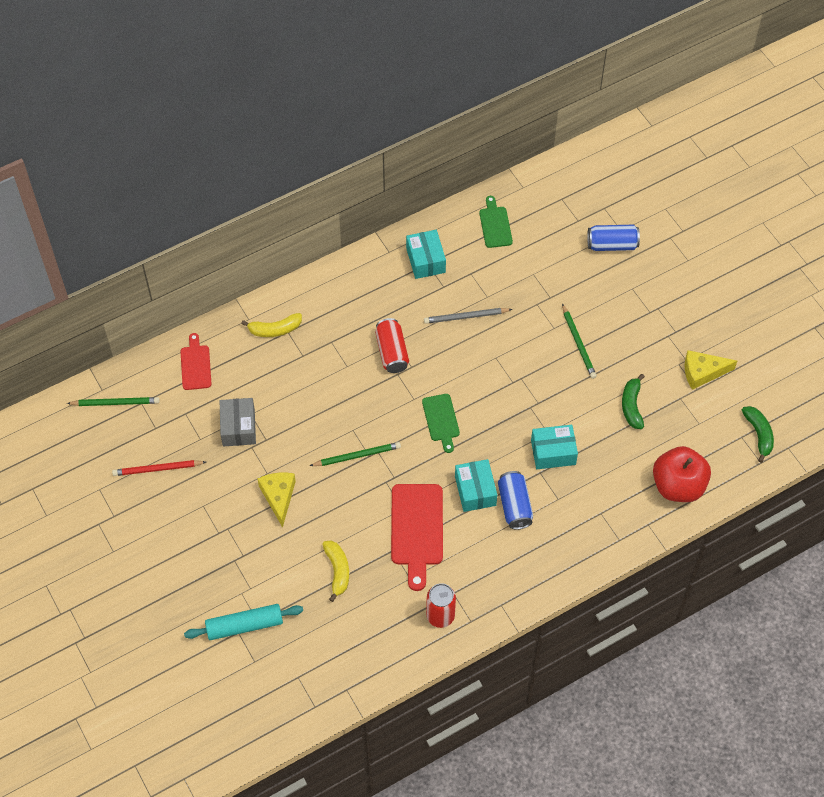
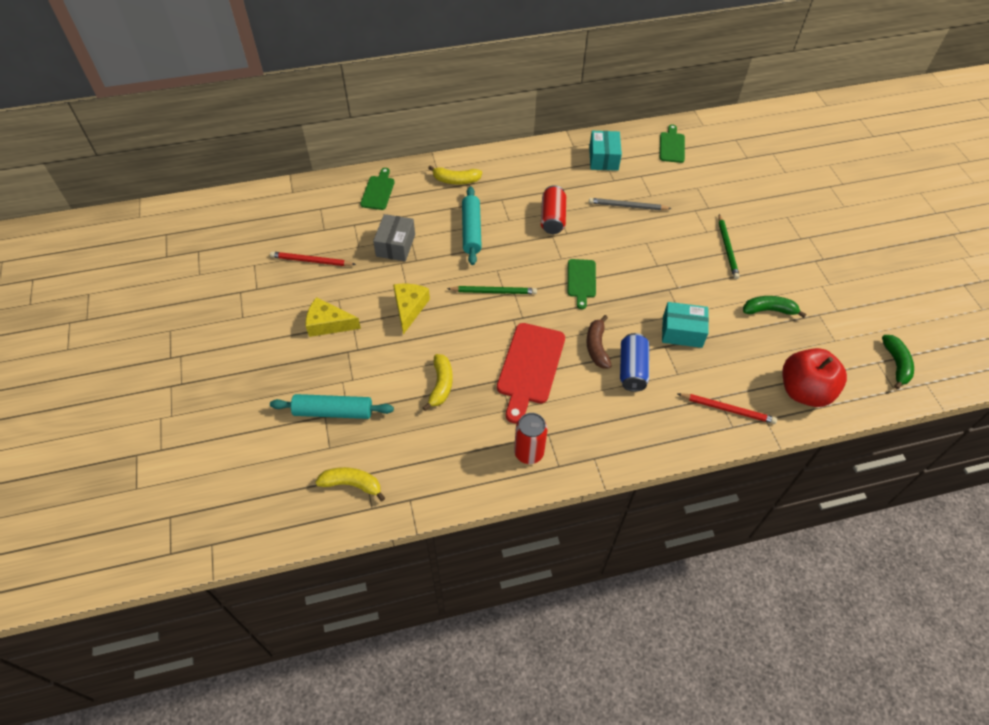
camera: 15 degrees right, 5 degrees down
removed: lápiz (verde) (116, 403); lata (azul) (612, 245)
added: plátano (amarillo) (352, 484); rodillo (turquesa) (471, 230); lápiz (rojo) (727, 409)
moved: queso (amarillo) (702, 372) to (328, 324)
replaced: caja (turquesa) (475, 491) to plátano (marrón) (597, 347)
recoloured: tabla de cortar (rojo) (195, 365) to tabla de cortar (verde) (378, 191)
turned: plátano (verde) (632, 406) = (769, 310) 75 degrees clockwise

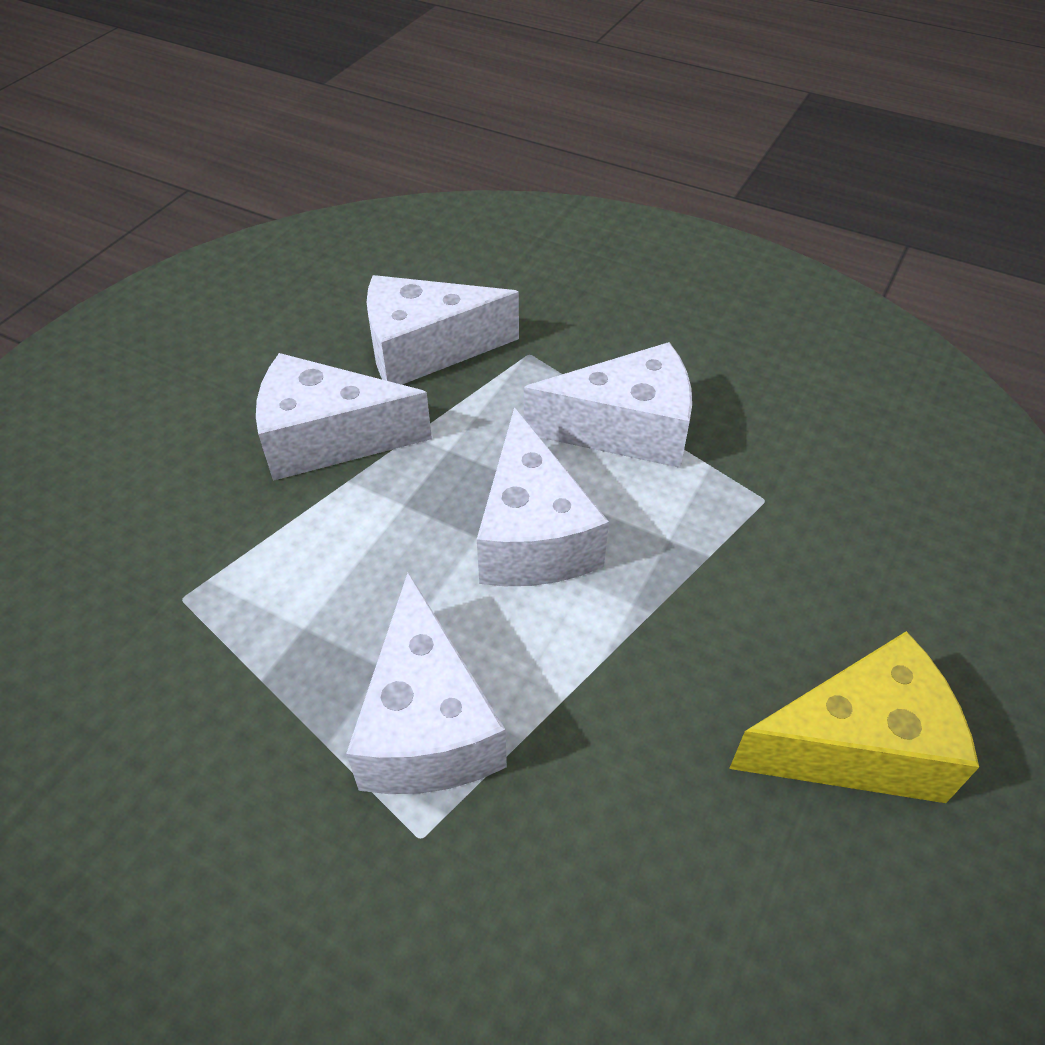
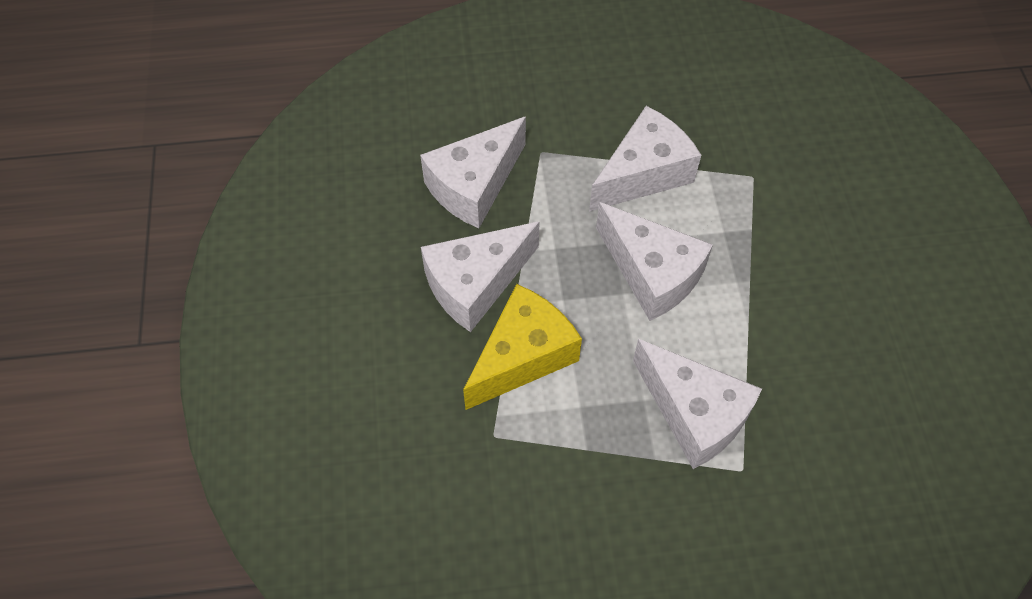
camera: 35 degrees left, 10 degrees up
moved: queso (amarillo) (857, 745) to (523, 356)

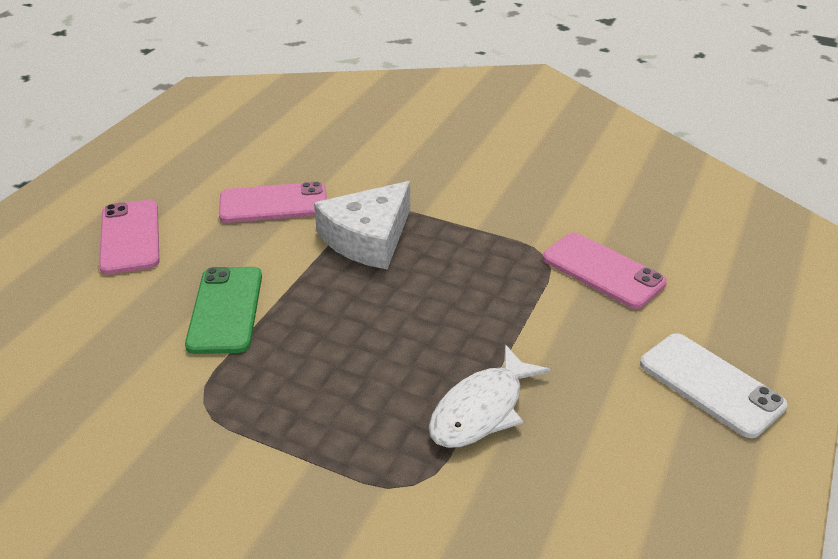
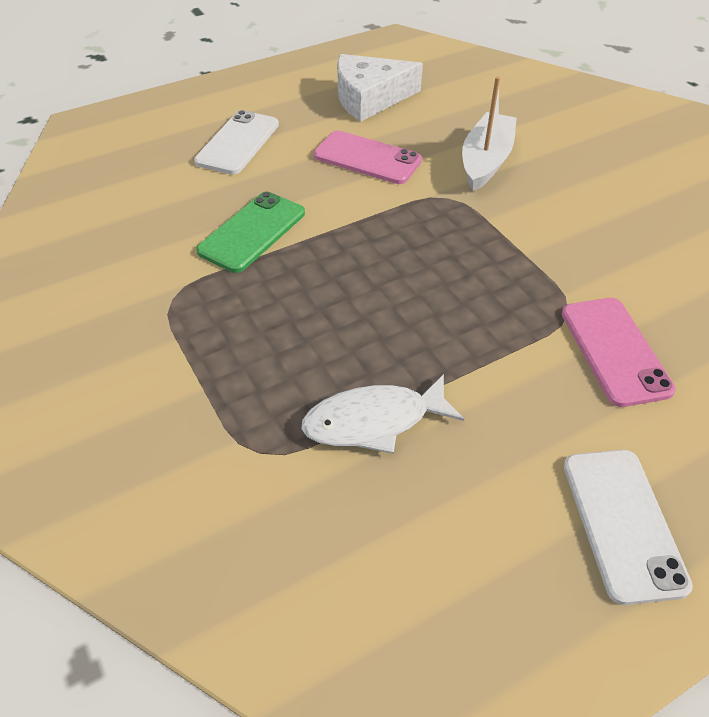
camera: 35 degrees right, 10 degrees up
added: barco (blanco) (485, 161)
moved: queso (blanco) (368, 238) to (369, 98)
recoloured: móvil (rosa) (130, 237) to móvil (blanco) (238, 143)

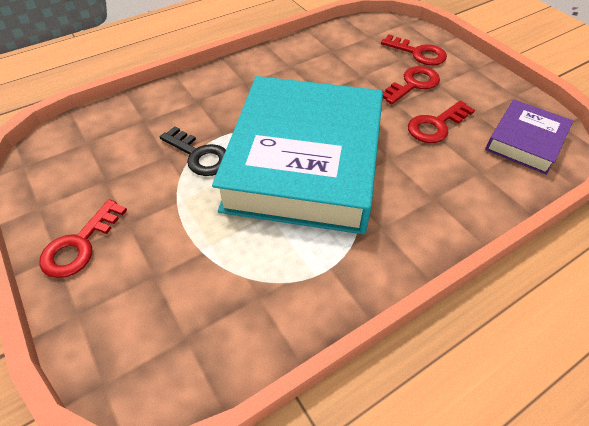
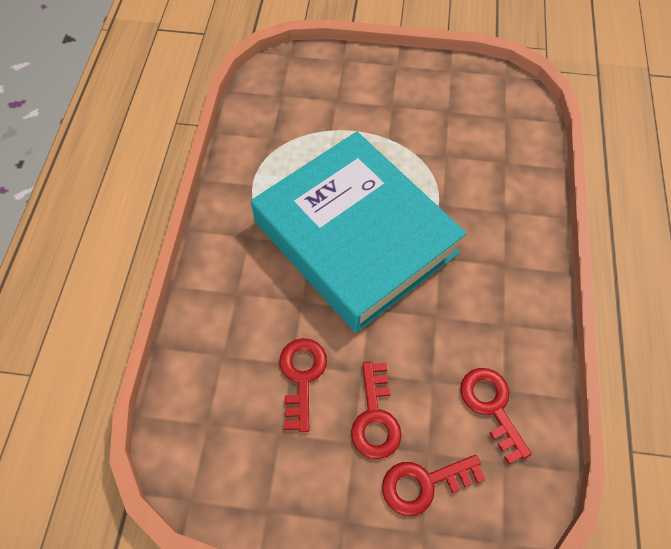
camera: 130 degrees right, 10 degrees up
removed: llave (negro) (199, 155); libro (morado) (525, 141)
moved: llave (rojo) (80, 245) to (491, 406)

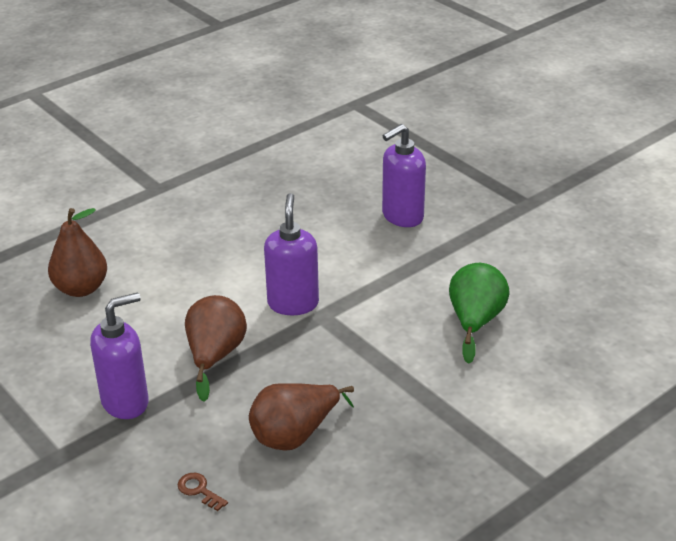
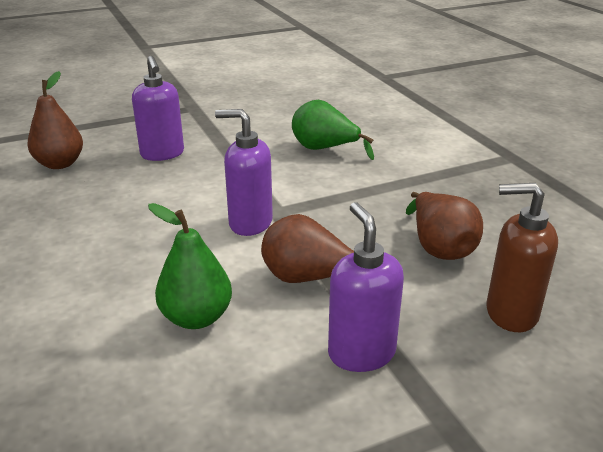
camera: 75 degrees left, 5 degrees down
added: pera (verde) (196, 317)
moved: pera (marrón) (81, 288) to (60, 164)
replaced: llave (marrón) (199, 490) to dispensador de jabón (marrón) (510, 313)

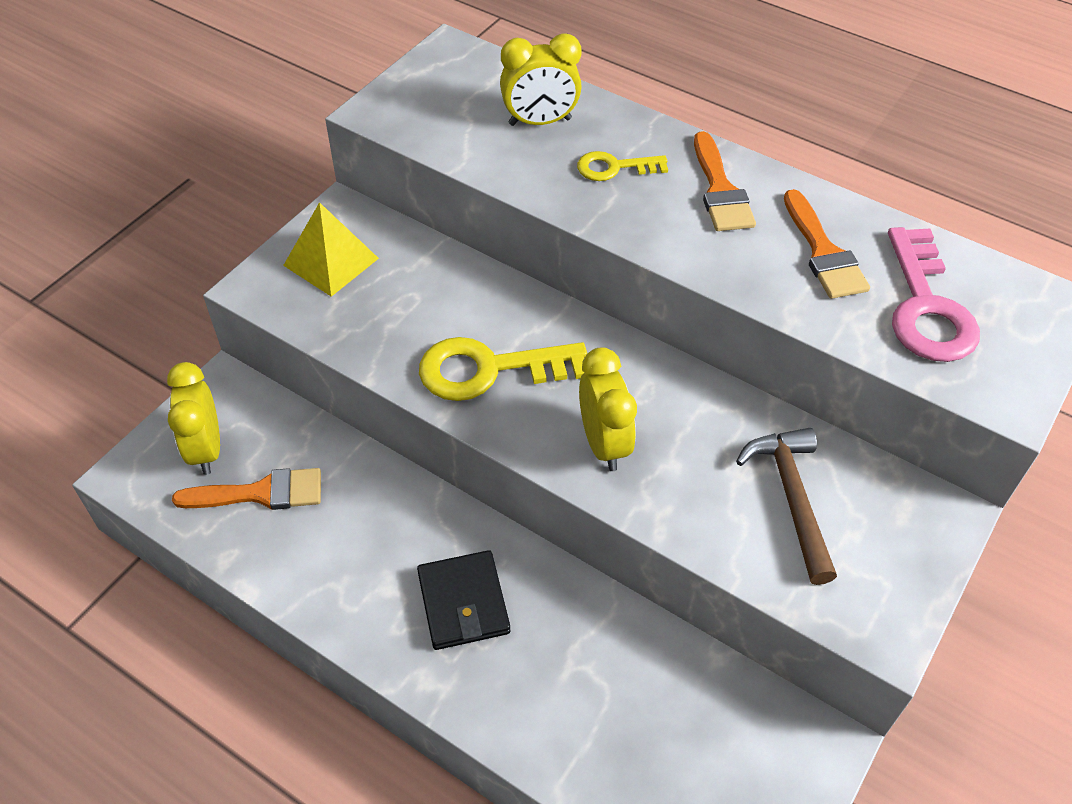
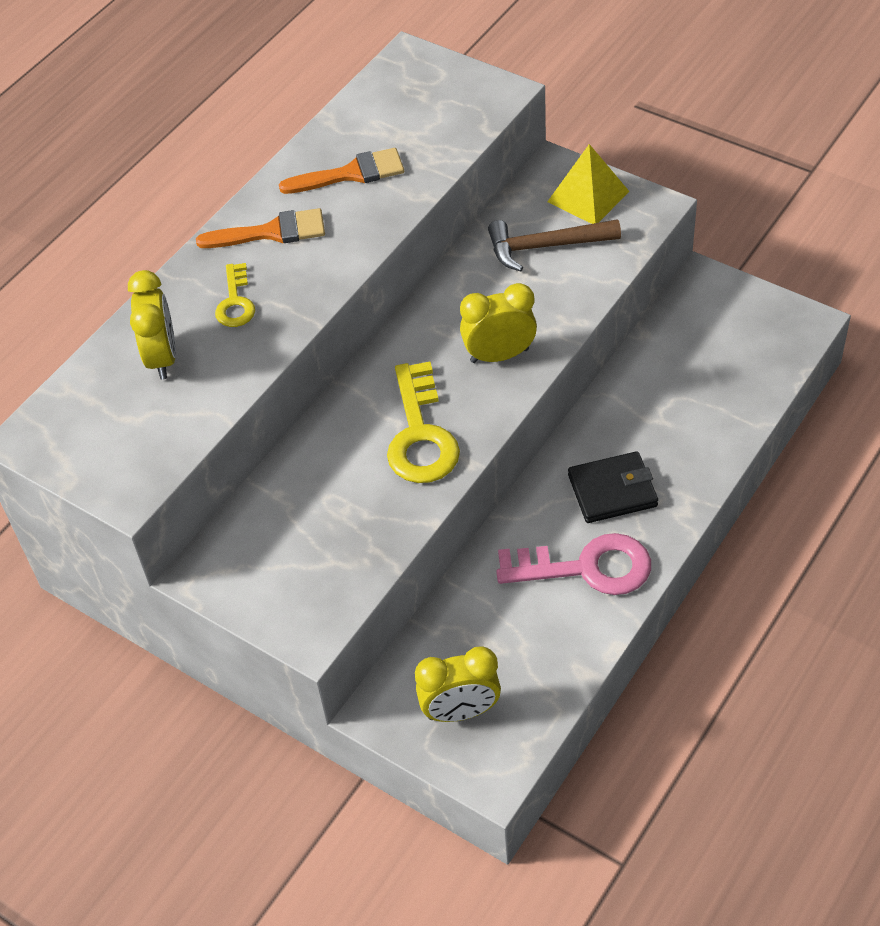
camera: 85 degrees left, 0 degrees up
removed: pincel (naranja) (261, 493)
moved: pirámide (amarillo) (331, 261) to (588, 196); llave (rosa) (926, 307) to (586, 568)

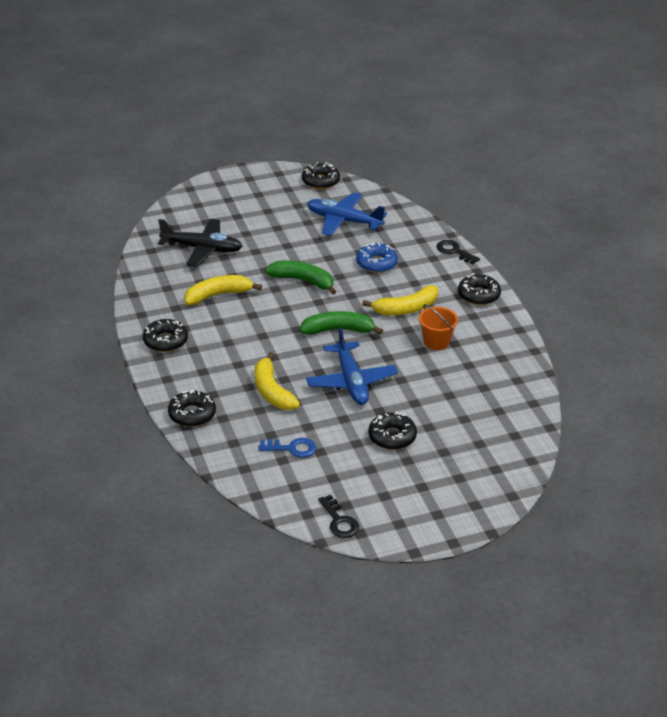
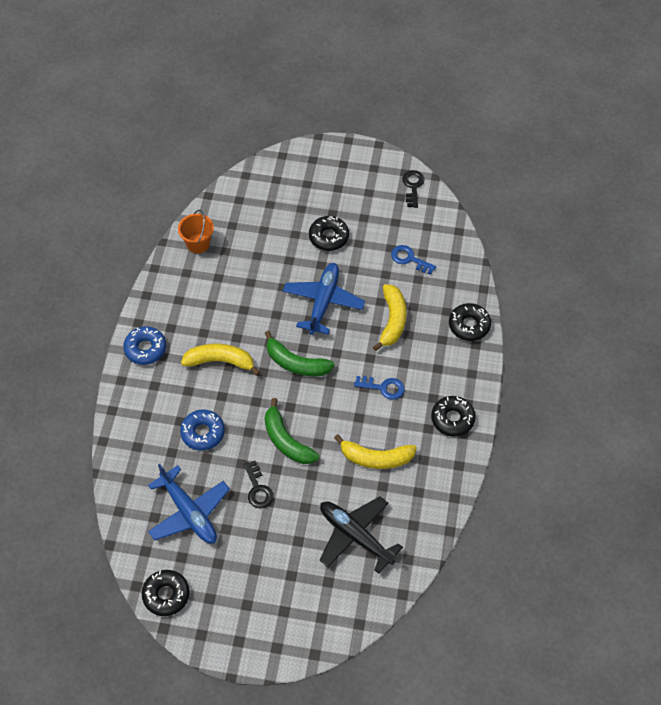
camera: 150 degrees left, 20 degrees up
added: llave (azul) (383, 387)
moved: balde (naranja) (436, 342) to (198, 243); llave (negro) (454, 251) to (258, 489)
recoloured: rosquilla (negro) (478, 295) to rosquilla (azul) (145, 349)

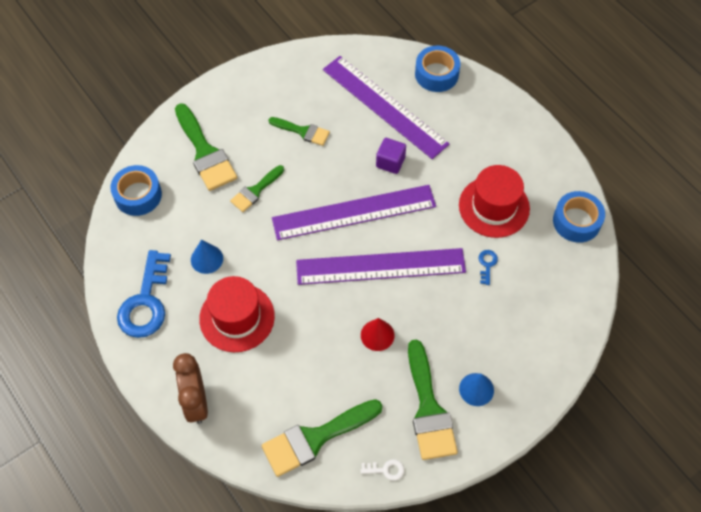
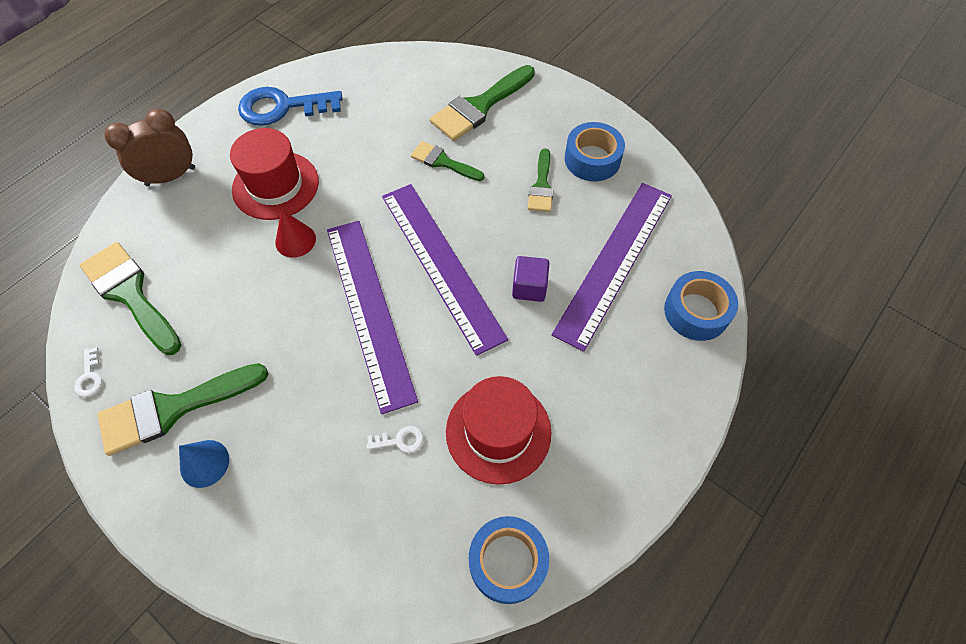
camera: 75 degrees right, 0 degrees up
removed: cono (azul) (207, 259)
moved: cinta adhesiva (azul) (138, 195) to (592, 159); cono (rojo) (377, 335) to (295, 240)
recoloured: llave (azul) (487, 264) to llave (blanco) (400, 440)

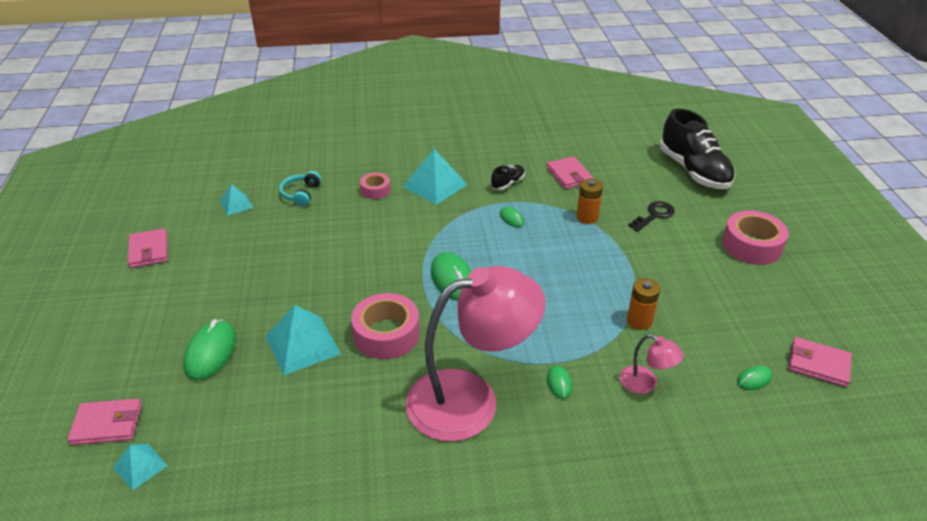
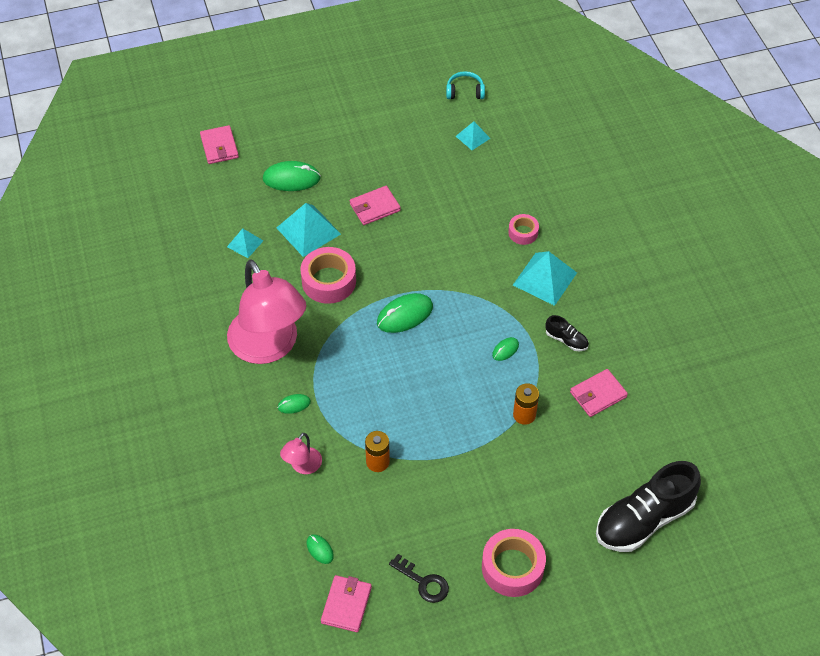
camera: 80 degrees right, 15 degrees up
moved: pirámide (turquesa) (140, 466) to (245, 243); cartera (rosa) (149, 251) to (375, 207); auriculares (turquesa) (301, 194) to (465, 91); llave (negro) (654, 215) to (423, 582)

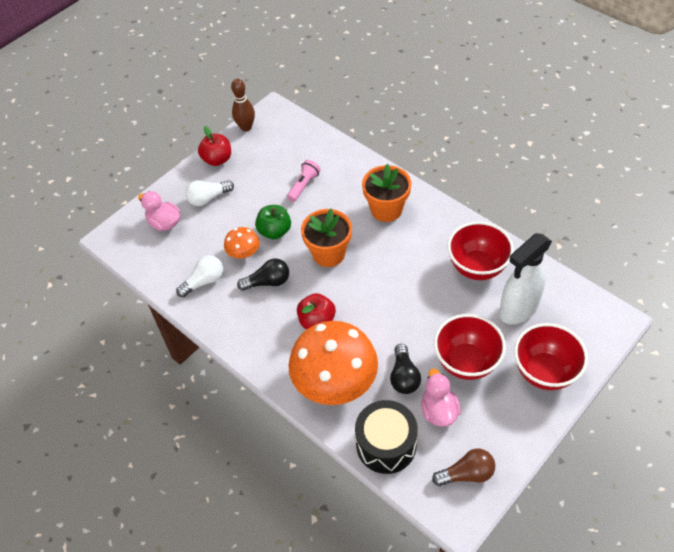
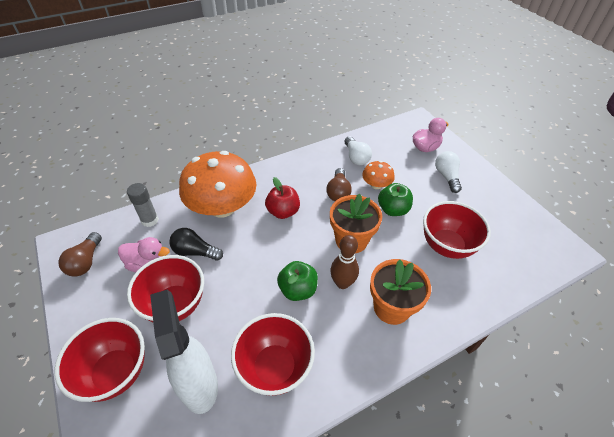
camera: 105 degrees right, 5 degrees down
removed: manzana (rojo) (217, 159)
added: manzana (verde) (298, 290)
moved: bolo (marrón) (246, 127) to (342, 283)
replaced: lámpara de mano (rosa) (304, 185) to cuenco (rojo) (446, 246); tambor (negro) (386, 445) to barra de pegamento (gris) (150, 220)
recoloured: bombilla (negro) (268, 282) to bombilla (marrón) (338, 192)

